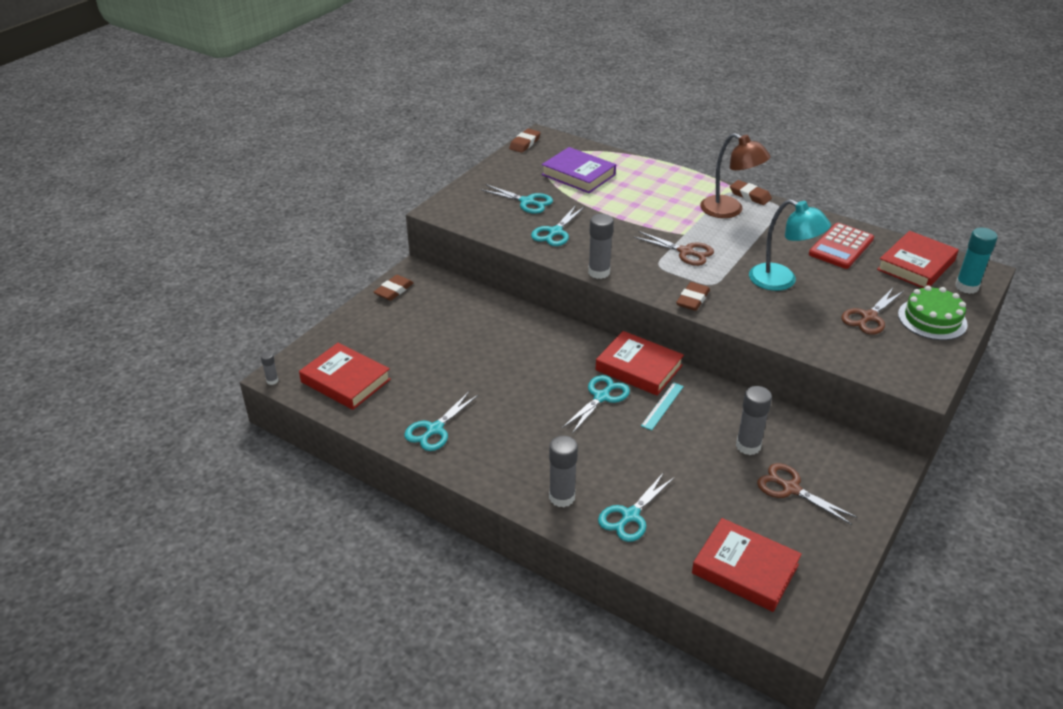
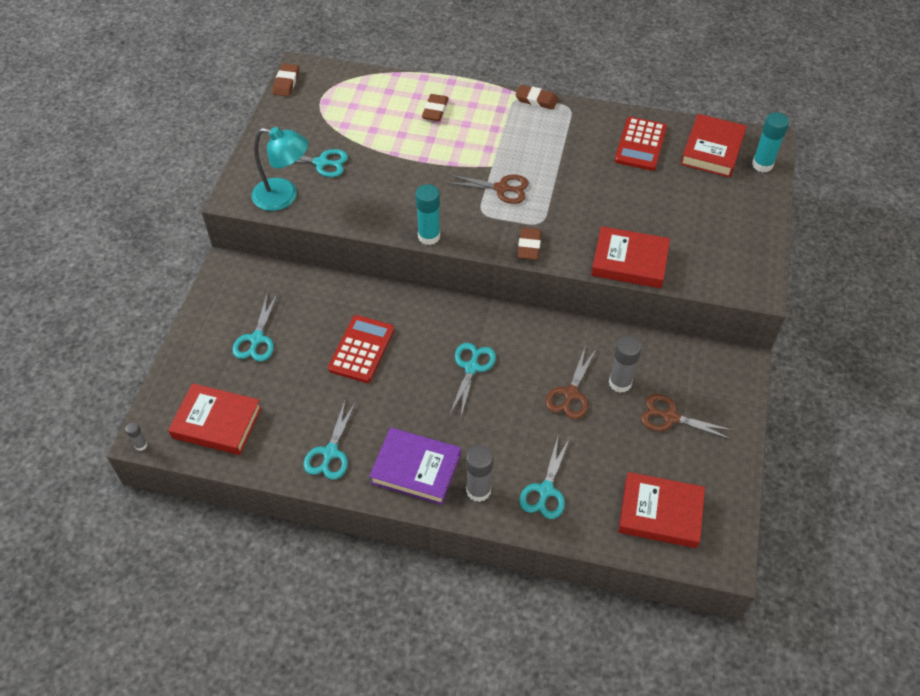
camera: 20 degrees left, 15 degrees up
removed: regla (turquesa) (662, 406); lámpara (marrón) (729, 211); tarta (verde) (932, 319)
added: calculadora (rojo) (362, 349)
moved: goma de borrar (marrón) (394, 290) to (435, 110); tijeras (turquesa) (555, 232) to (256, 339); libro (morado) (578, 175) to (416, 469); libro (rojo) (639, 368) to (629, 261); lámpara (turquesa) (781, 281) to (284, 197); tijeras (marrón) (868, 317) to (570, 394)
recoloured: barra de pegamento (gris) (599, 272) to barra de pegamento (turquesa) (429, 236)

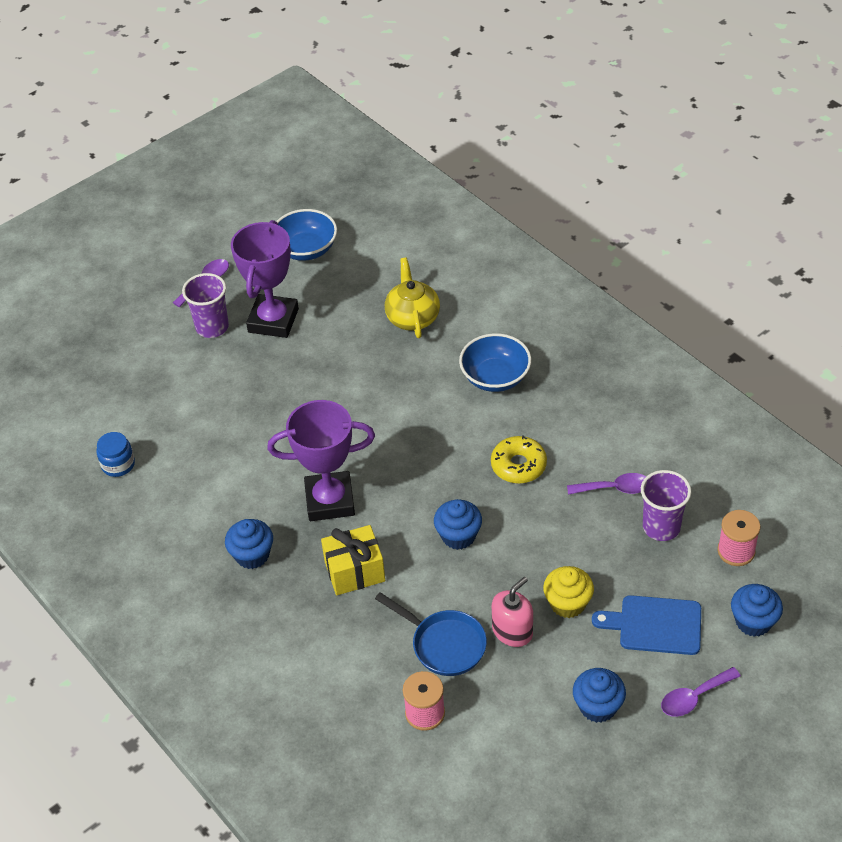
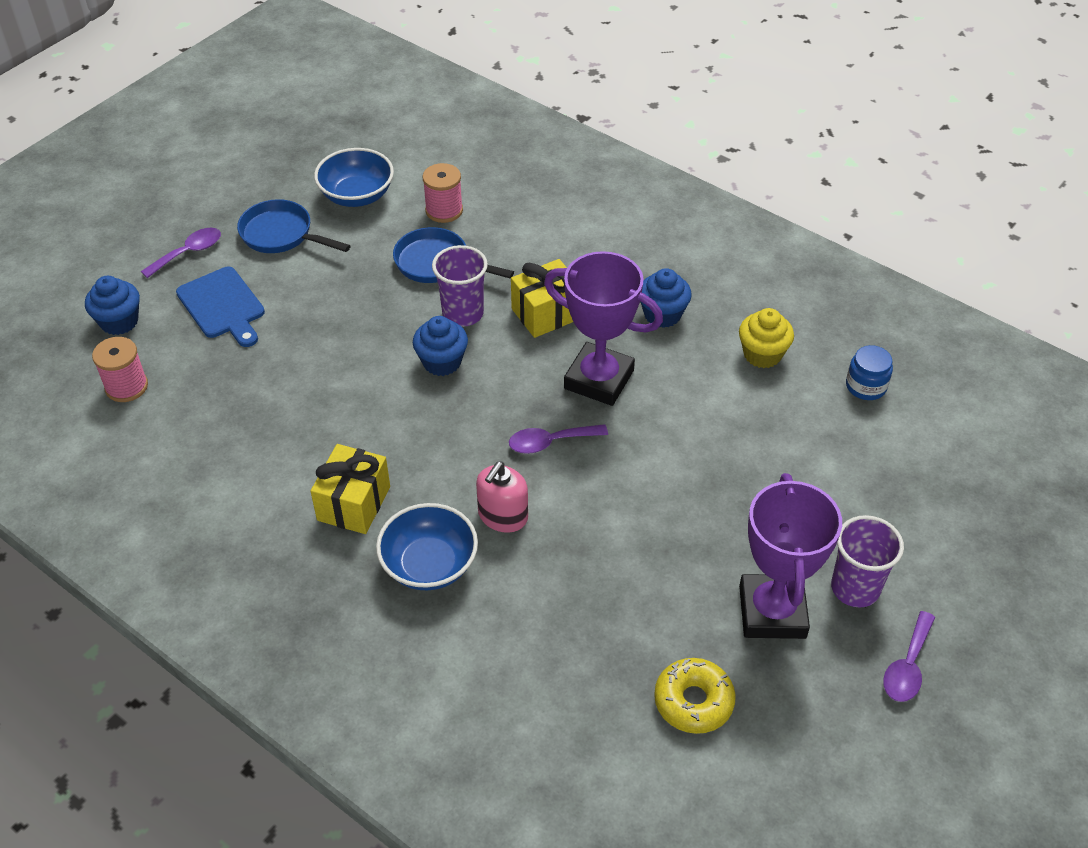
camera: 165 degrees right, 0 degrees up
removed: tetera (amarillo) (412, 317)
added: regalo (amarillo) (354, 503)
moved: cuenco (azul) (306, 249) to (357, 195); rosquilla (amarillo) (518, 465) to (693, 701); dispensador de jabón (rosa) (512, 631) to (502, 516); magdalena (amarillo) (567, 603) to (762, 354); cuchara (morado) (615, 488) to (550, 442); vaso (morado) (661, 527) to (463, 314)
replaced: magdalena (azul) (598, 706) to sartén (azul) (281, 235)
turned: trofeo (morado) (330, 500) = (599, 379) 45 degrees clockwise; tabla de cortar (azul) (655, 625) = (223, 306) 60 degrees clockwise

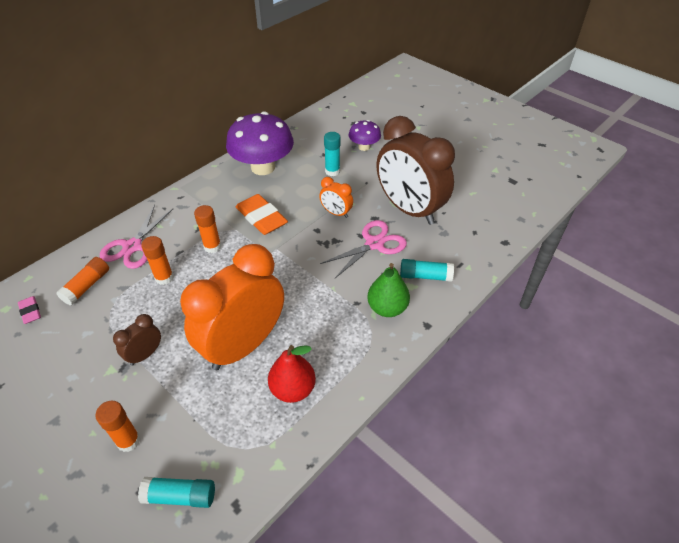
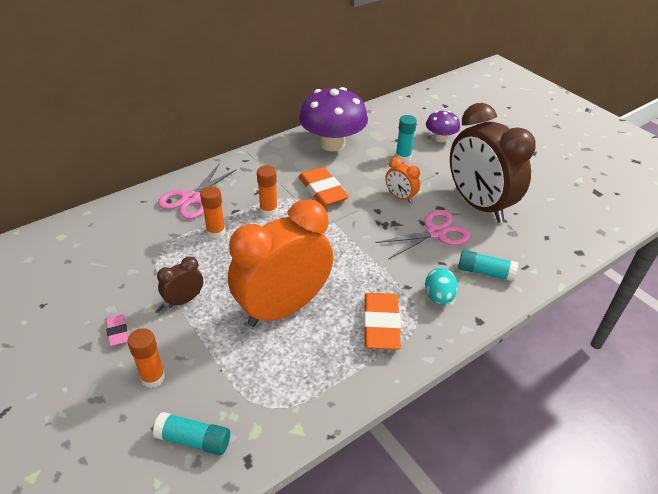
camera: 10 degrees right, 5 degrees down
removed: barra de pegamento (naranja) (87, 286); pera (rojo) (293, 389)
added: goma de borrar (naranja) (381, 324)
moved: goma de borrar (rosa) (30, 311) to (117, 332)
replaced: pera (verde) (387, 308) to huevo (turquesa) (438, 297)

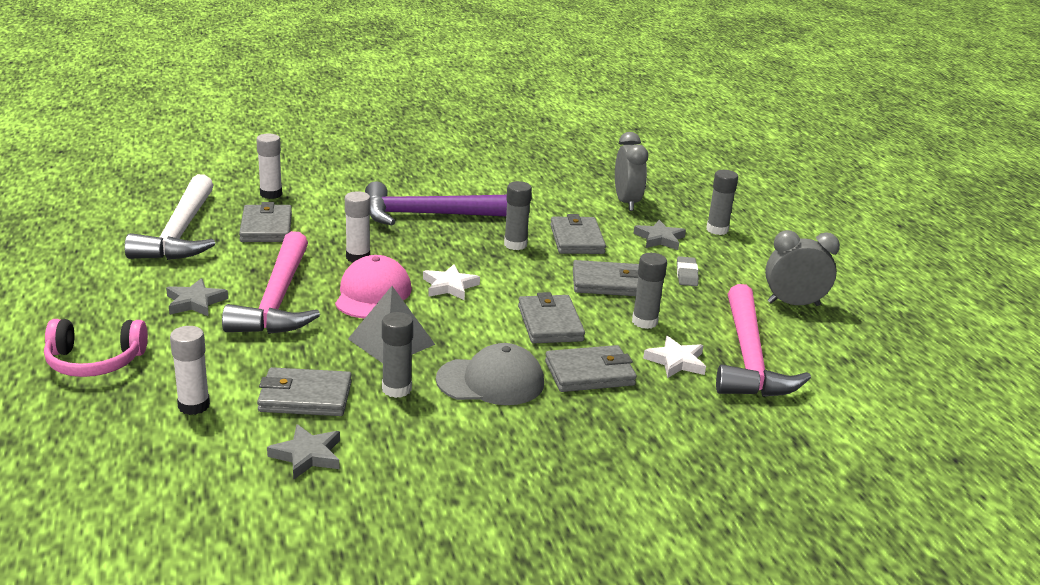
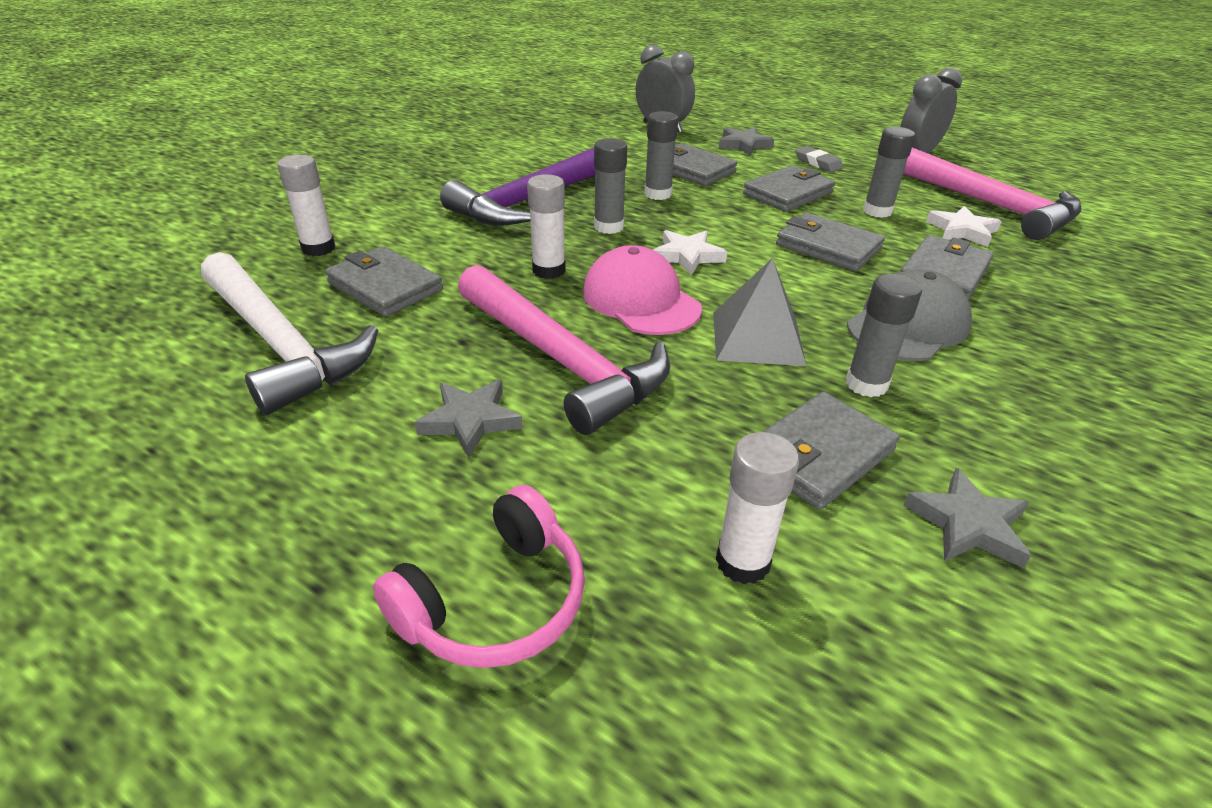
camera: 40 degrees left, 10 degrees up
moved: barra de pegamento (gris) (717, 230) to (608, 227)

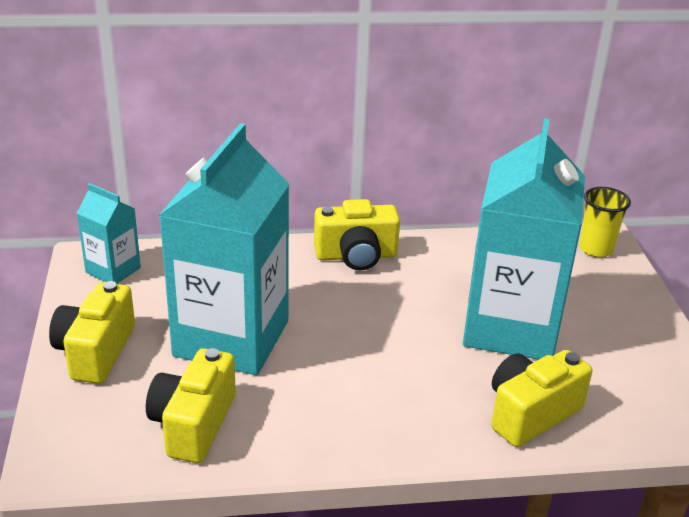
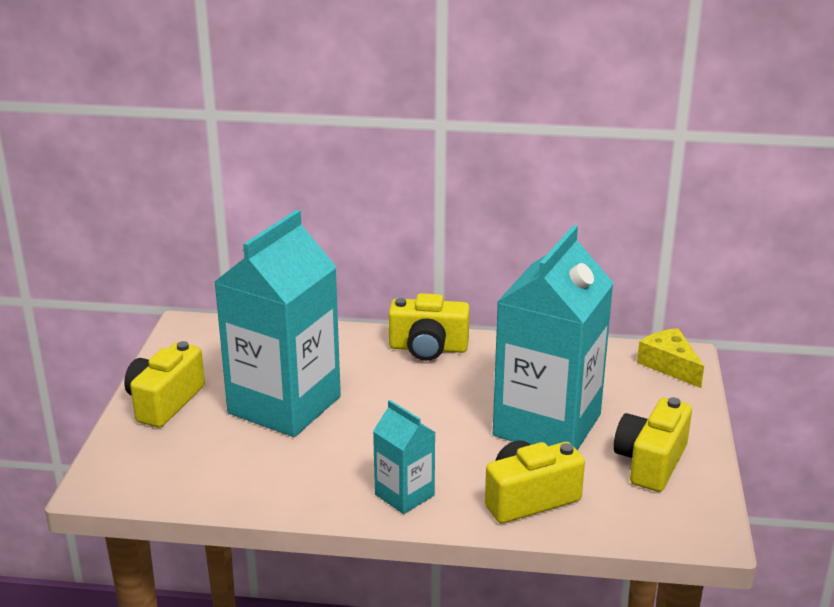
camera: 15 degrees right, 5 degrees down
moved: cartón de leche (turquesa) (113, 270) to (404, 495); cámara (amarillo) (193, 424) to (651, 462)
replaced: vaso (amarillo) (596, 249) to queso (amarillo) (669, 365)

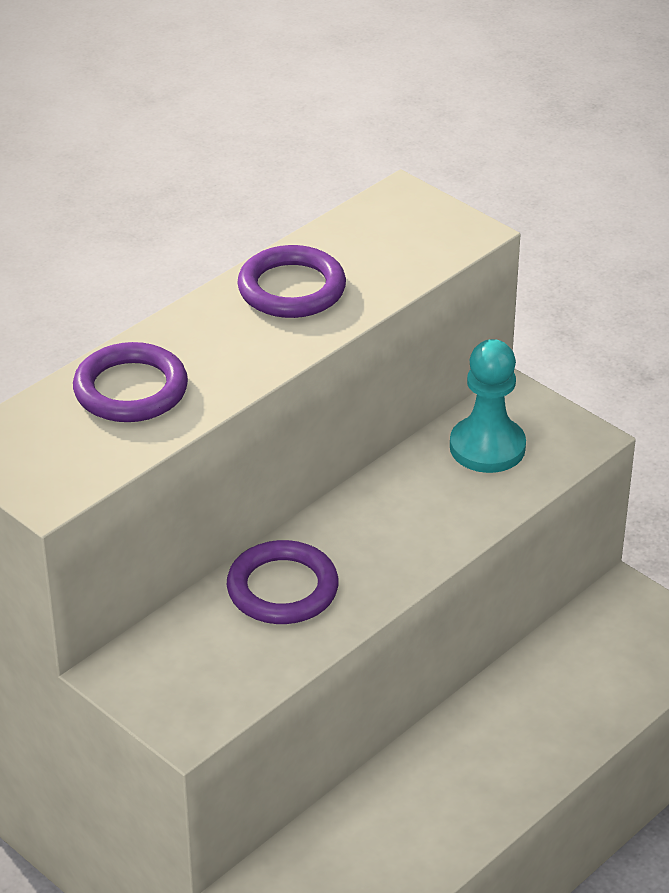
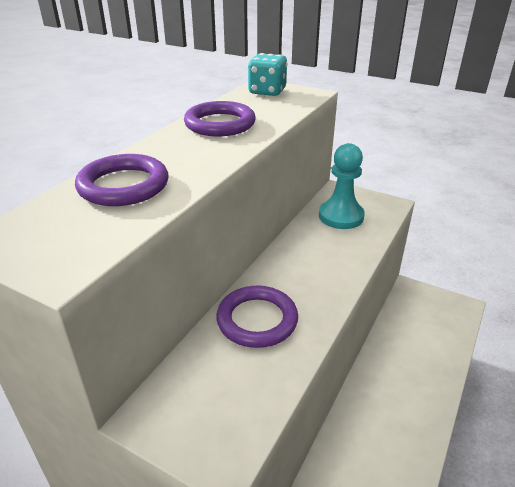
camera: 15 degrees left, 5 degrees down
added: dado (turquesa) (267, 92)

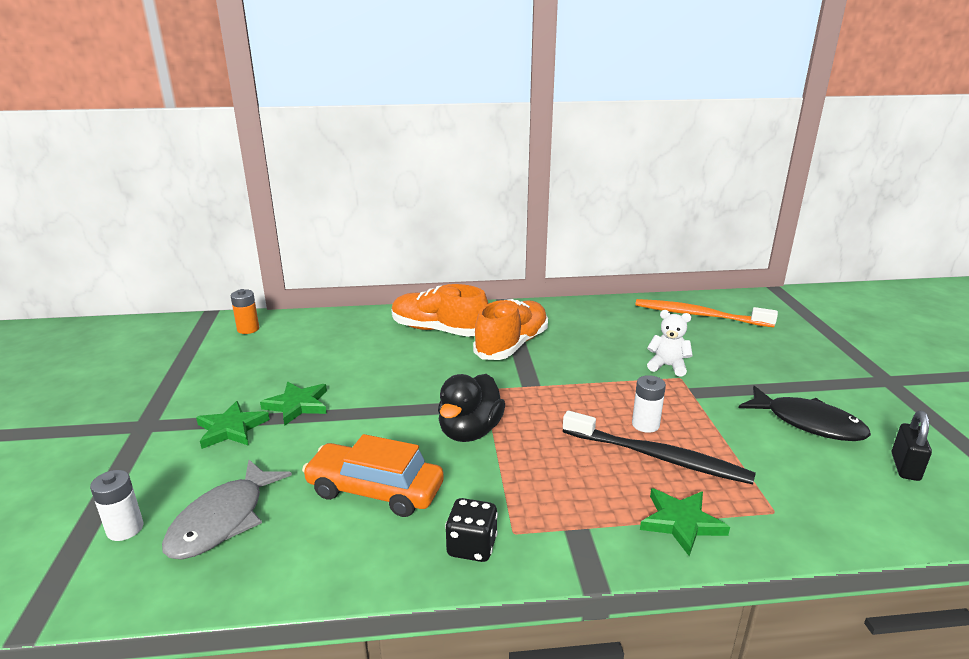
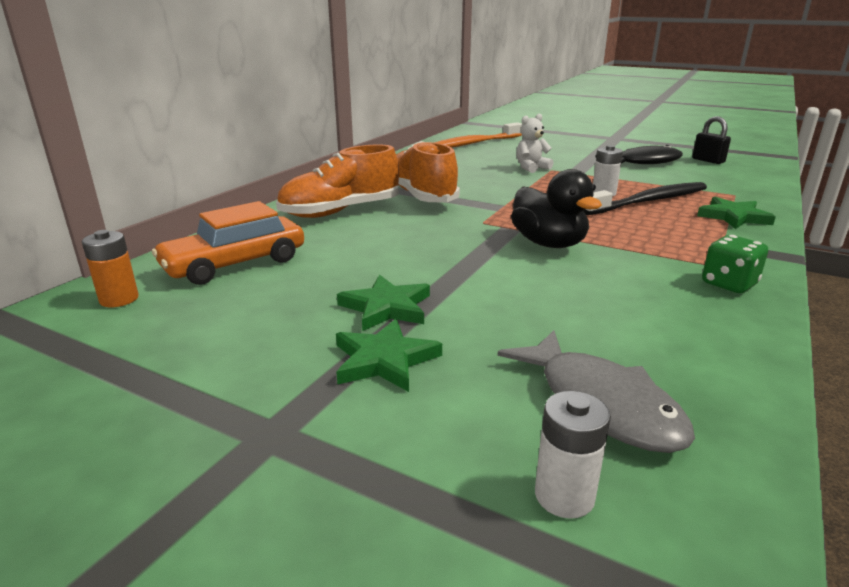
camera: 55 degrees left, 0 degrees up
moved: coche (naranja) (375, 490) to (235, 264)
recoloured: dado (negro) (472, 546) to dado (verde) (729, 284)

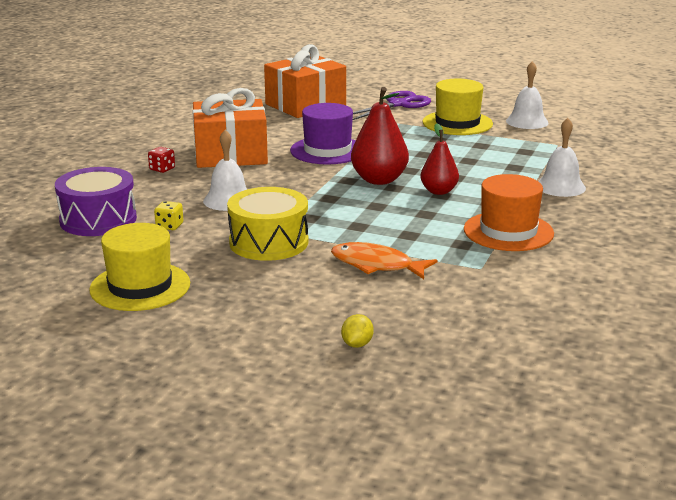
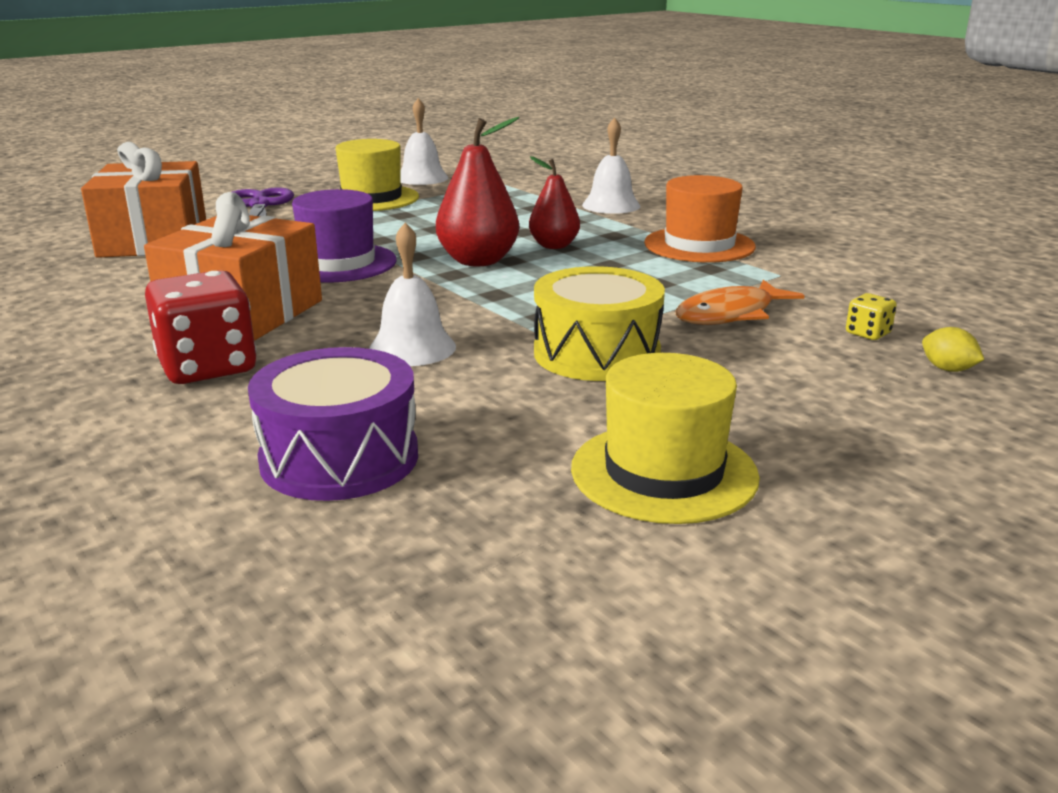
camera: 60 degrees left, 0 degrees up
moved: dado (amarillo) (169, 226) to (868, 333)
resized: dado (rojo) (162, 169) = (207, 367) x2.23

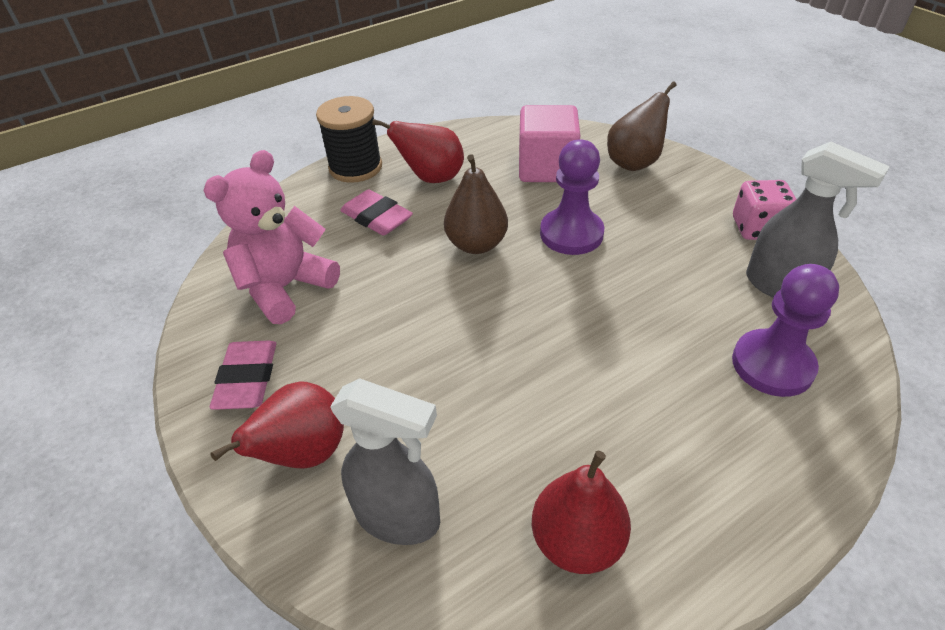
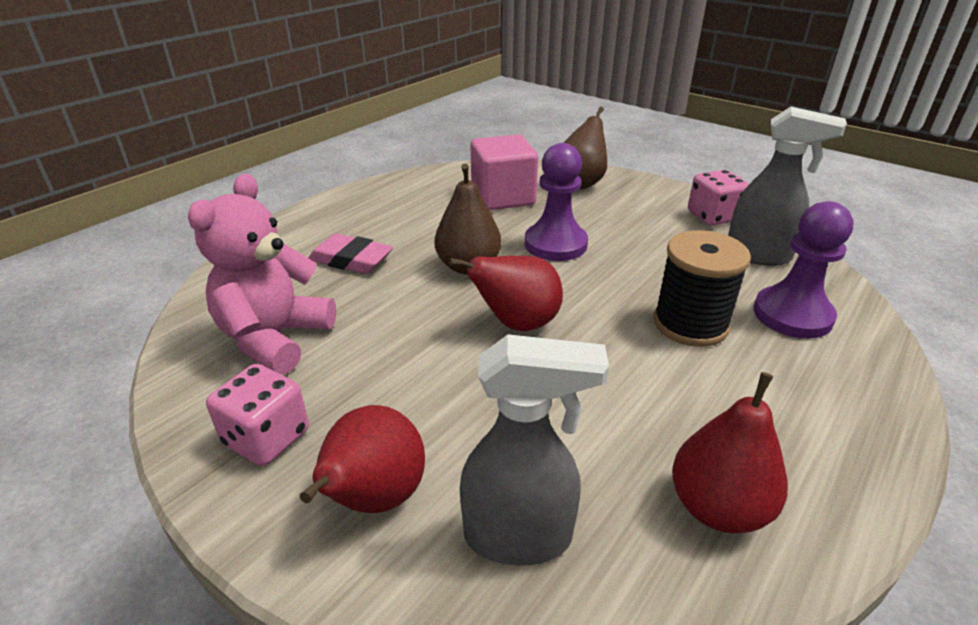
camera: 20 degrees left, 10 degrees down
moved: carrete (negro) (355, 167) to (690, 324); pera (rojo) (431, 178) to (517, 324)
replaced: goma de borrar (rosa) (247, 379) to dado (rosa) (266, 438)

